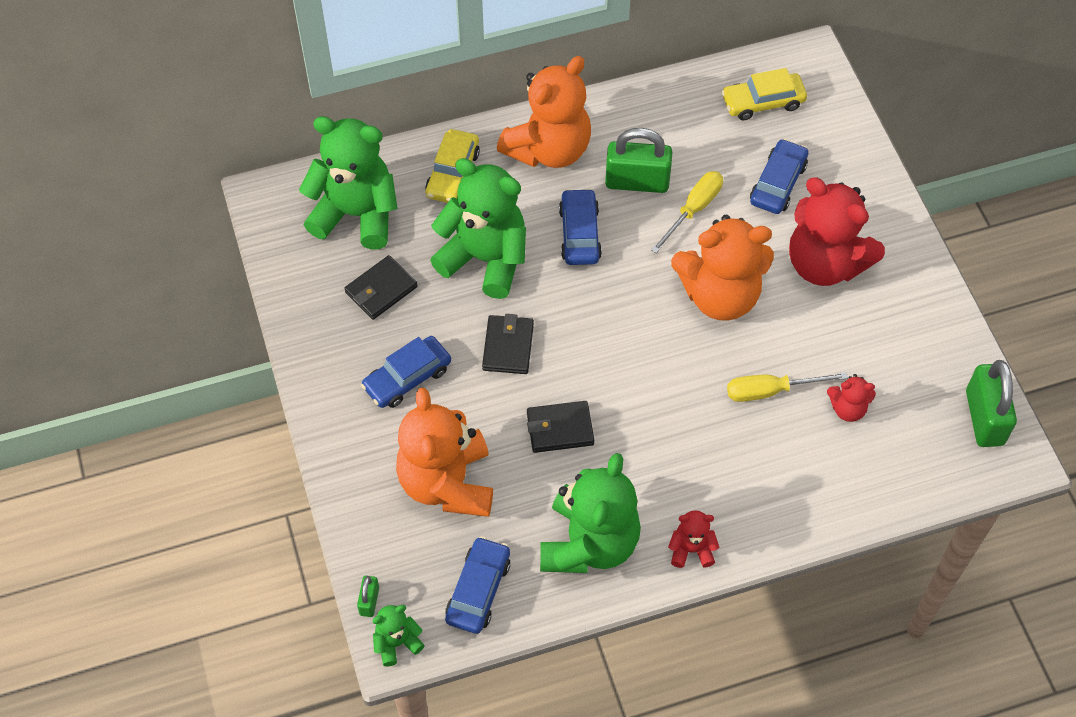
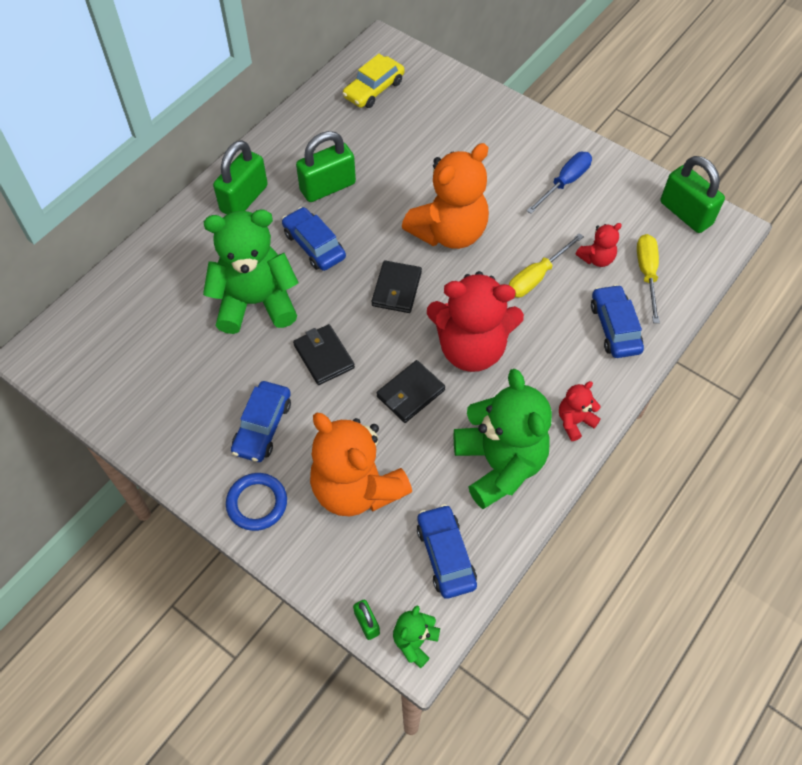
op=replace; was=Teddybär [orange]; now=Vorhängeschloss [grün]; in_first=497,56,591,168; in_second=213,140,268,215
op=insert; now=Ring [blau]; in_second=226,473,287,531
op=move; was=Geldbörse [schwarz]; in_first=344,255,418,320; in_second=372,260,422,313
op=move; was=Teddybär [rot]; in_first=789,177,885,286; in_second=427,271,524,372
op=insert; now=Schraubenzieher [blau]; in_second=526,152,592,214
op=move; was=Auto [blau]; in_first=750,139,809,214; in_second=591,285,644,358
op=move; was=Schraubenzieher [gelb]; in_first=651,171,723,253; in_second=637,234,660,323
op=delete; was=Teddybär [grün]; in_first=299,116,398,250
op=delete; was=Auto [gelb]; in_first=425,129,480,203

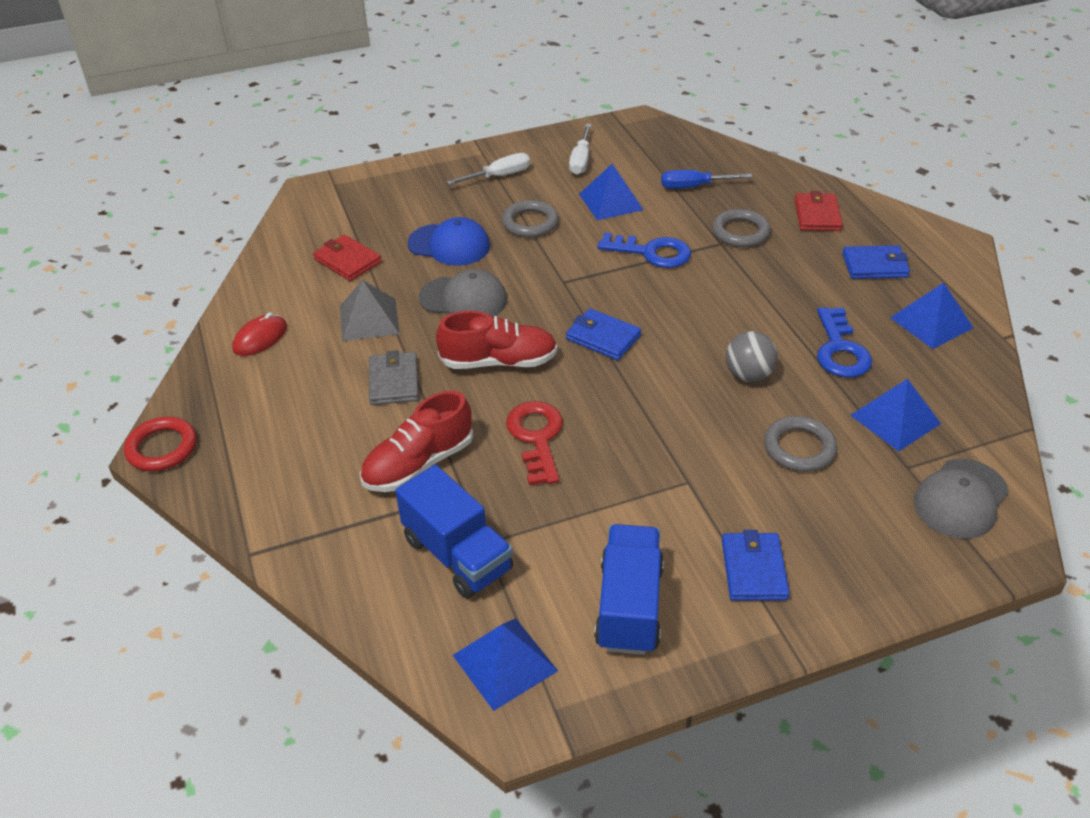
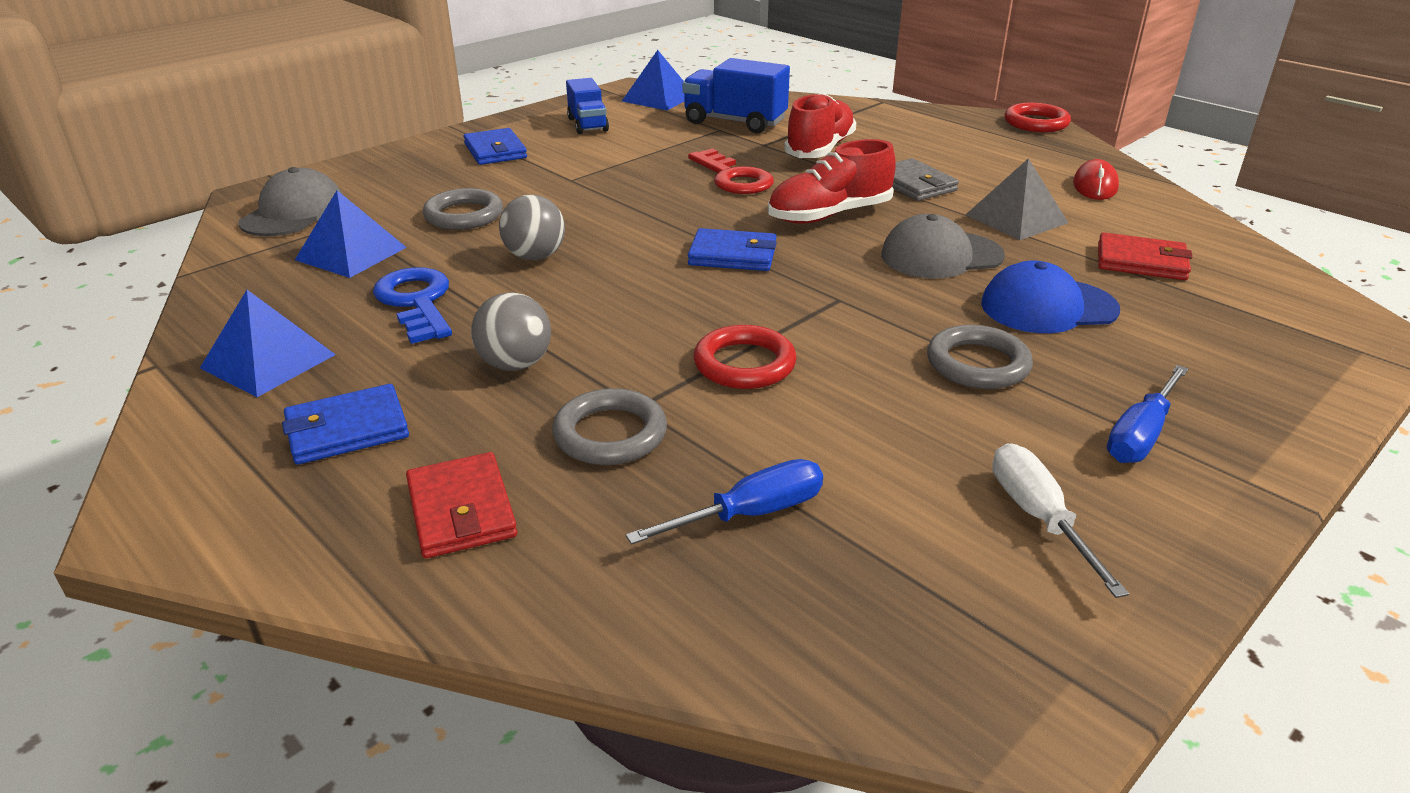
op=insert; now=Ball [grau]; in_second=471,292,551,371
op=resize; was=Lastwagen [blau]; in_first=594,524,664,655; in_second=566,78,609,134; ratio=0.65
op=replace; was=Schlüssel [blau]; now=Ring [rot]; in_first=598,232,691,268; in_second=694,325,797,389
op=recolor; was=Schraubenzieher [weiß]; now=Schraubenzieher [blau]; in_first=446,153,530,185; in_second=1107,365,1188,463
op=delete; was=Pyramide [blau]; in_first=579,164,644,221

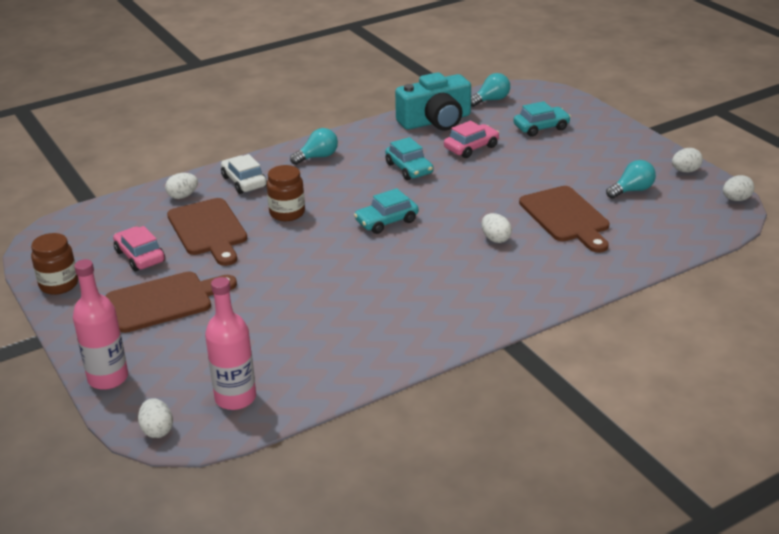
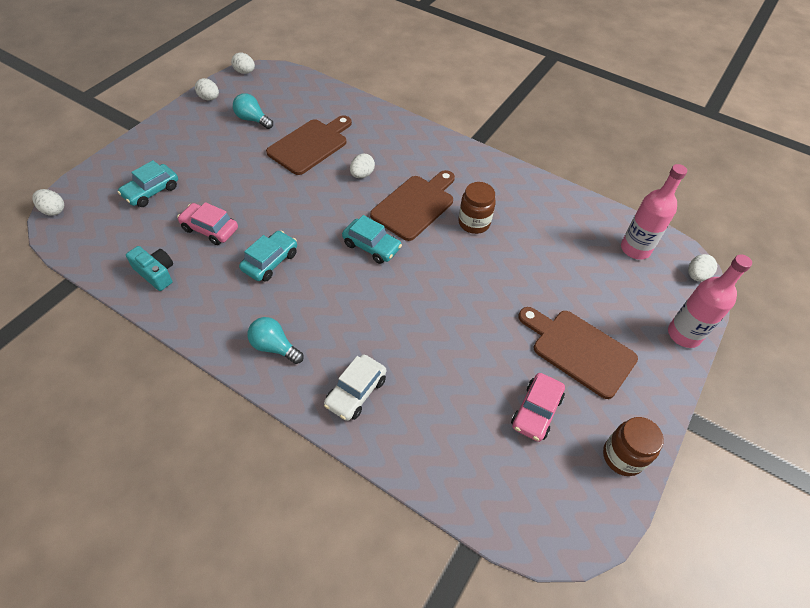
op=move; was=Ei [weiß]; in_first=165,173,198,199; in_second=32,189,64,216
op=rotate; was=Auto [türkis]; in_first=513,101,571,136; in_second=118,160,178,207; clockwise=-90
op=resize; was=Kamera [türkis]; in_first=395,72,471,131; in_second=126,246,173,291; ratio=0.55
op=move; was=Schneidebrett [braun]; in_first=167,198,247,266; in_second=370,170,455,241
op=move; was=Einmachglas [braun]; in_first=267,165,305,221; in_second=458,182,496,234
op=delete; was=Glühbirne [türkis]; in_first=471,73,510,107

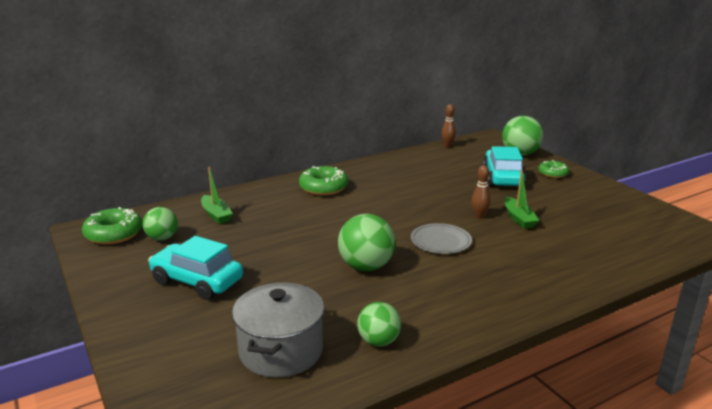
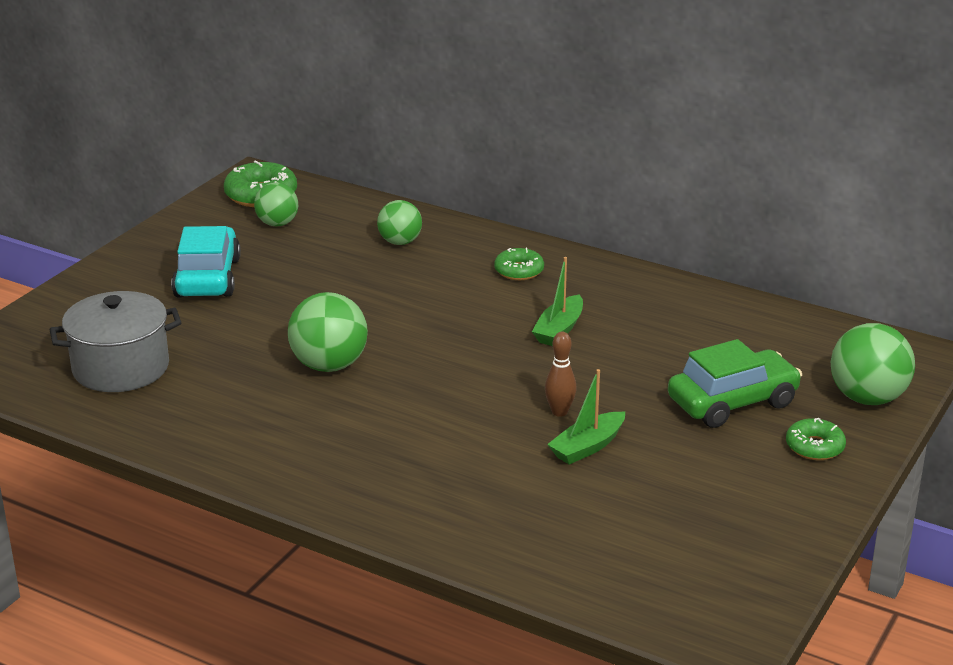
op=move; was=Ball [grün]; in_first=357,302,401,346; in_second=377,200,422,245
op=resize; was=Donut [grün]; in_first=299,166,348,196; in_second=494,248,544,280; ratio=0.63
op=move; was=Boot [grün]; in_first=201,167,233,224; in_second=532,257,583,346
op=recolor; was=Auto [türkis]; now=Auto [grün]; in_first=483,146,526,187; in_second=668,339,802,428
op=delete; was=Teller [grau]; in_first=411,223,472,254
op=delete; was=Bowlingkegel [braun]; in_first=441,104,456,147

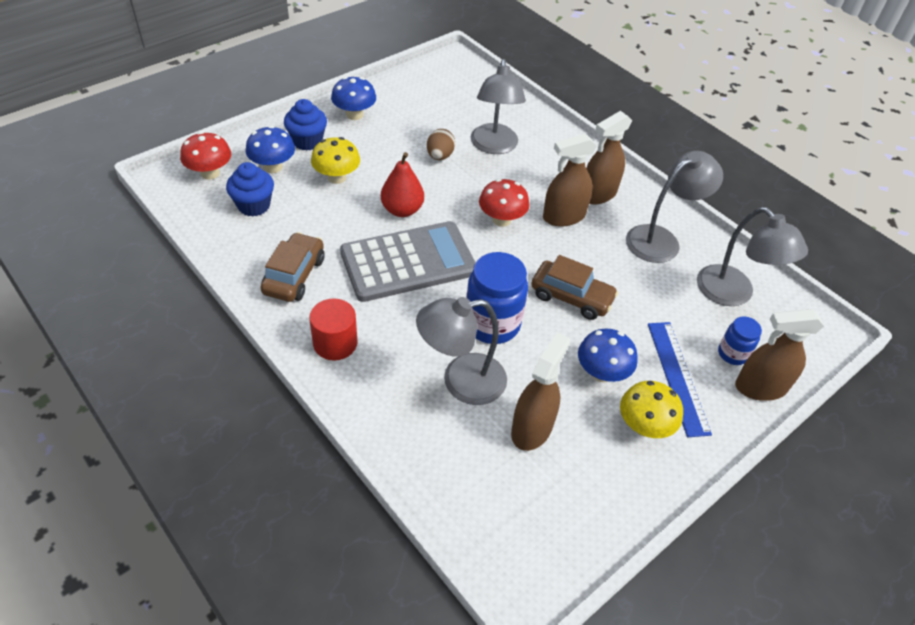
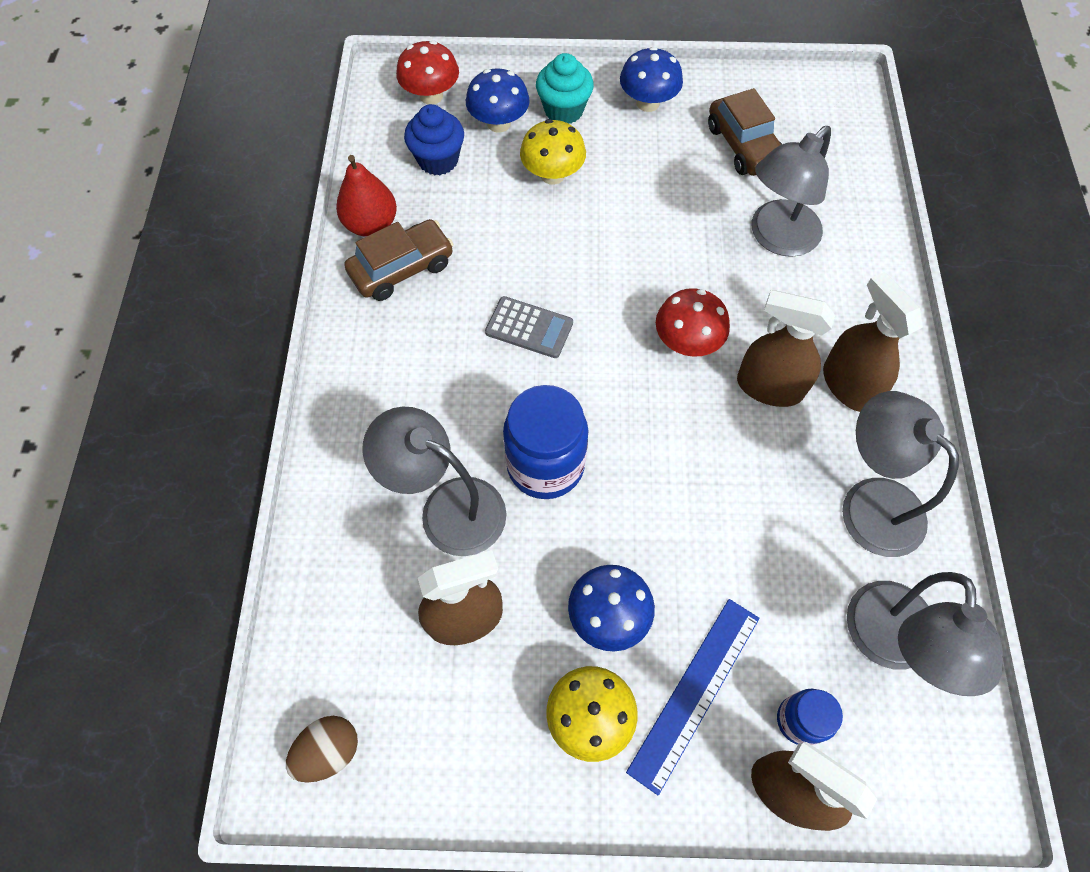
op=move; was=Ei [braun]; in_first=427,129,455,160; in_second=286,716,358,783
op=move; was=Birne [rot]; in_first=381,152,424,217; in_second=336,155,397,237
op=resize; was=Taschenrechner [grau]; in_first=340,221,476,302; in_second=485,296,573,358; ratio=0.48
op=recolor; was=Muffin [blau]; now=Muffin [türkis]; in_first=284,99,327,151; in_second=536,53,594,124
op=move; was=Auto [braun]; in_first=531,255,618,320; in_second=708,88,782,176
op=rotate; was=Sprühflasche [braun]; in_first=586,111,632,204; in_second=823,272,923,412; clockwise=60
op=rotate; was=Lampe [grau]; in_first=626,151,723,263; in_second=842,391,959,557; clockwise=-135
op=delete; was=Vollzylinder [rot]; in_first=309,298,358,361

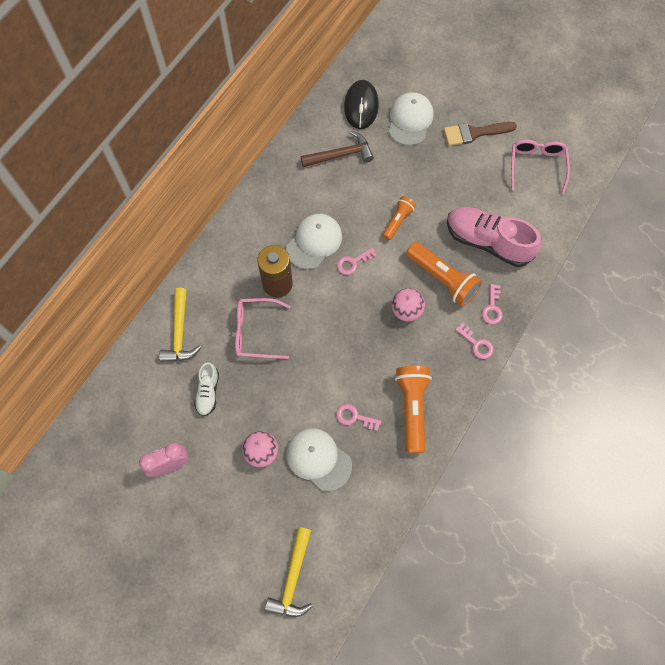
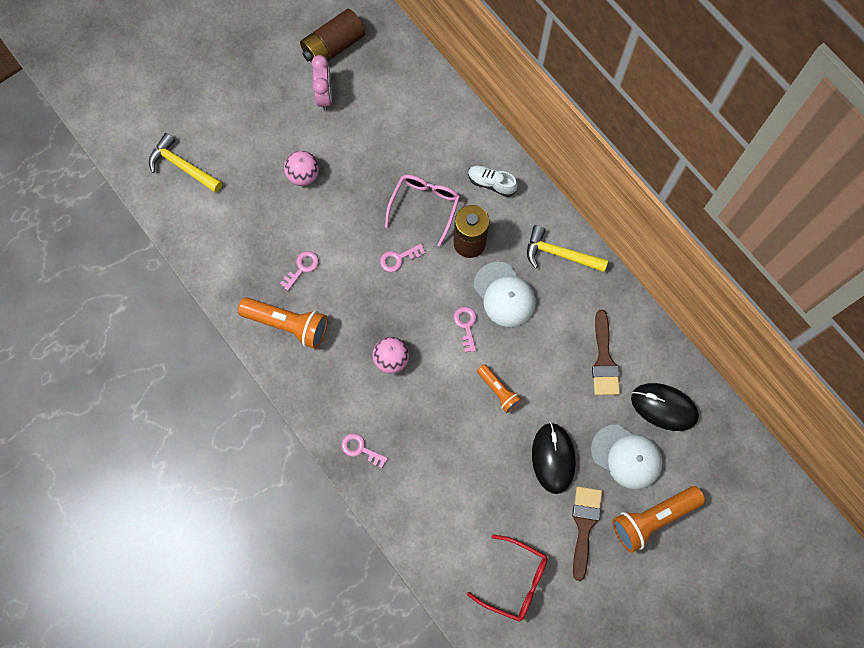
op=insert; now=Batterie [braun]; in_second=300,9,365,63
op=move; was=Schlüssel [rosa]; in_first=455,323,494,359; in_second=380,244,425,272
op=recolor; was=Brille [rosa]; now=Brille [rot]; in_first=511,140,570,194; in_second=467,535,548,622
op=move; was=Schuh [weiß]; in_first=194,362,219,416; in_second=468,165,518,197
op=move; was=Hammer [gelb]; in_first=159,288,201,362; in_second=527,225,608,272
op=insert; now=Computermaus [schwarz]; in_second=532,422,576,494
op=replace; was=Hammer [braun]; now=Pinsel [braun]; in_first=301,131,374,167; in_second=592,310,620,395
op=move; was=Taschenlampe [orange]; in_first=406,242,482,306; in_second=612,486,705,553
op=delete; was=Kappe [weiß]; in_first=286,428,352,491
op=delete; was=Schuh [rosa]; in_first=447,207,541,267

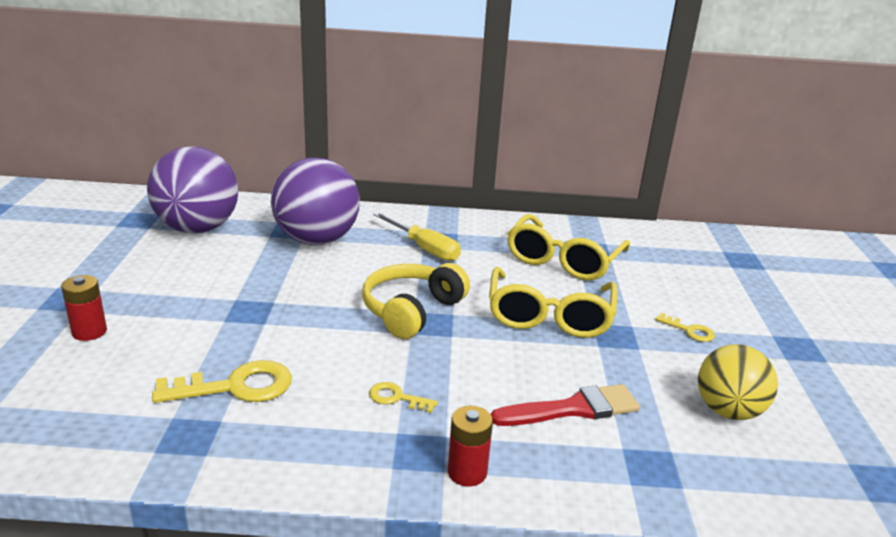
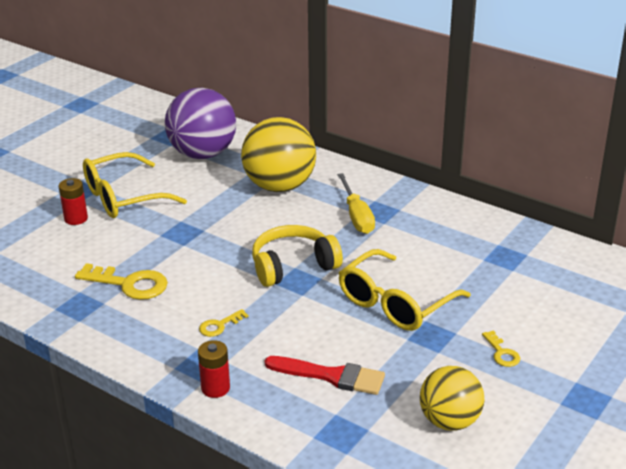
op=move; was=Brille [gelb]; in_first=507,214,630,280; in_second=83,152,187,218
op=rotate; was=Schlüssel [gelb]; in_first=369,382,438,413; in_second=199,309,249,337; clockwise=-90
op=recolor; was=Ball [lila]; now=Ball [gelb]; in_first=271,158,360,245; in_second=241,117,316,192

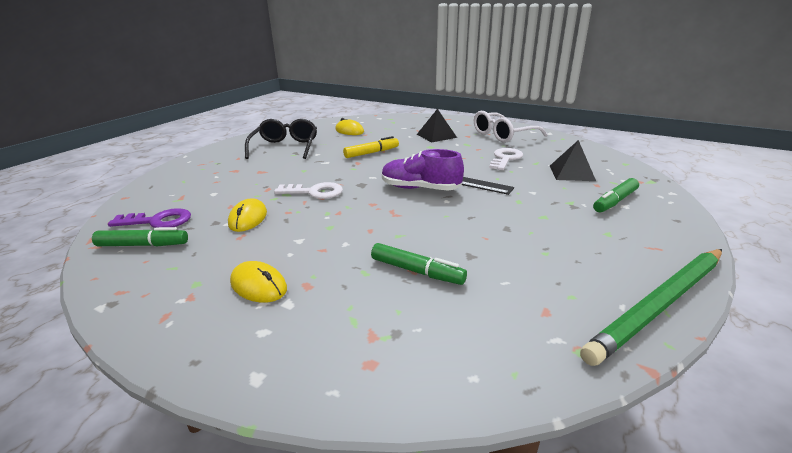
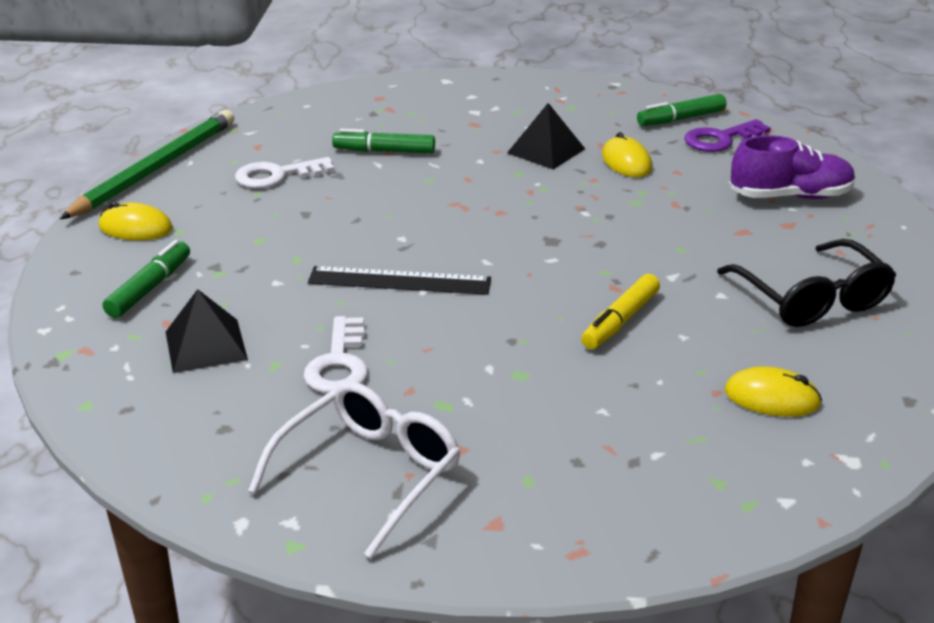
op=move; was=Computermaus [gelb]; in_first=230,261,287,303; in_second=99,202,173,240
op=move; was=Schlüssel [weiß]; in_first=274,182,343,199; in_second=235,157,335,188
op=move; was=Pyramide [schwarz]; in_first=417,109,457,142; in_second=507,103,585,169
op=move; was=Schuh [lila]; in_first=382,149,464,191; in_second=731,135,856,199

